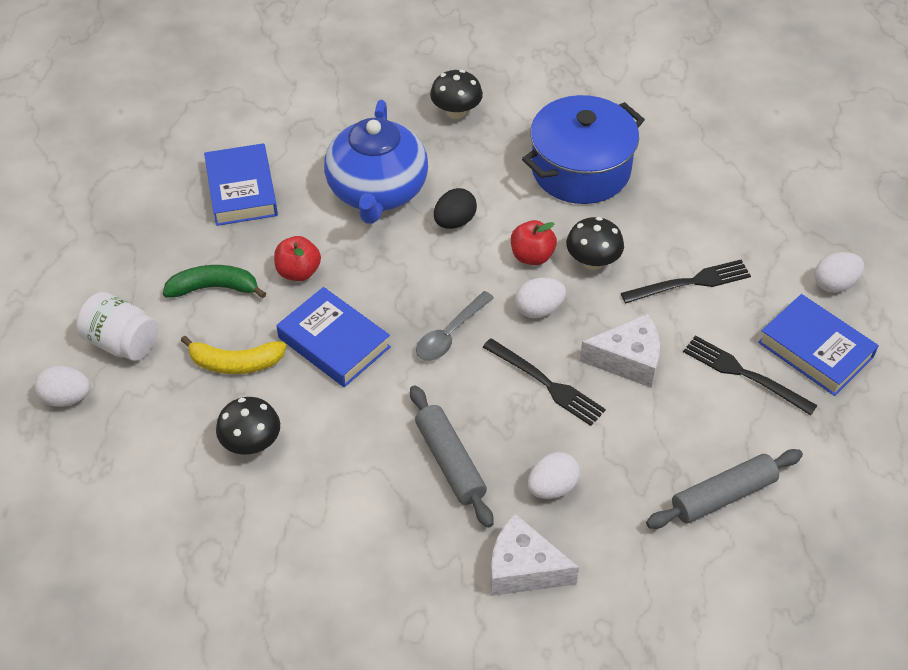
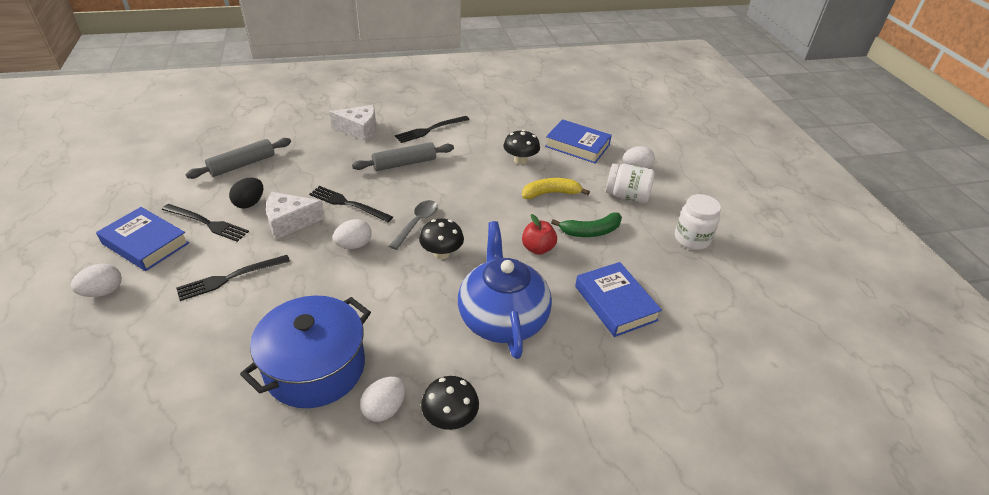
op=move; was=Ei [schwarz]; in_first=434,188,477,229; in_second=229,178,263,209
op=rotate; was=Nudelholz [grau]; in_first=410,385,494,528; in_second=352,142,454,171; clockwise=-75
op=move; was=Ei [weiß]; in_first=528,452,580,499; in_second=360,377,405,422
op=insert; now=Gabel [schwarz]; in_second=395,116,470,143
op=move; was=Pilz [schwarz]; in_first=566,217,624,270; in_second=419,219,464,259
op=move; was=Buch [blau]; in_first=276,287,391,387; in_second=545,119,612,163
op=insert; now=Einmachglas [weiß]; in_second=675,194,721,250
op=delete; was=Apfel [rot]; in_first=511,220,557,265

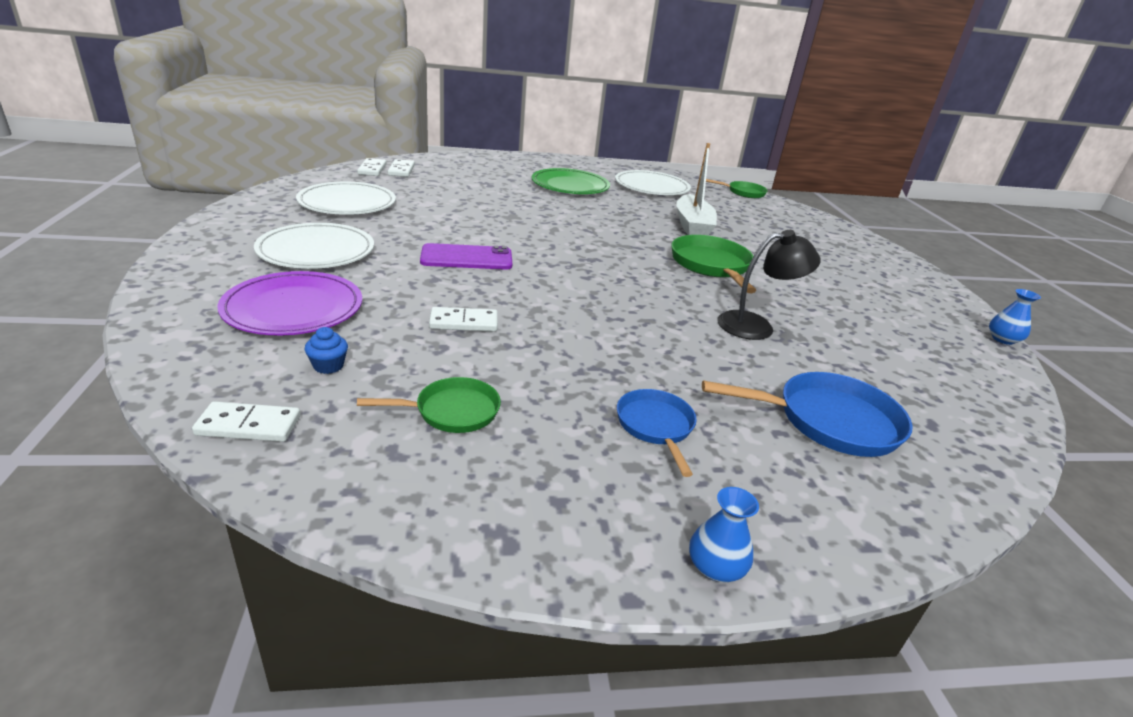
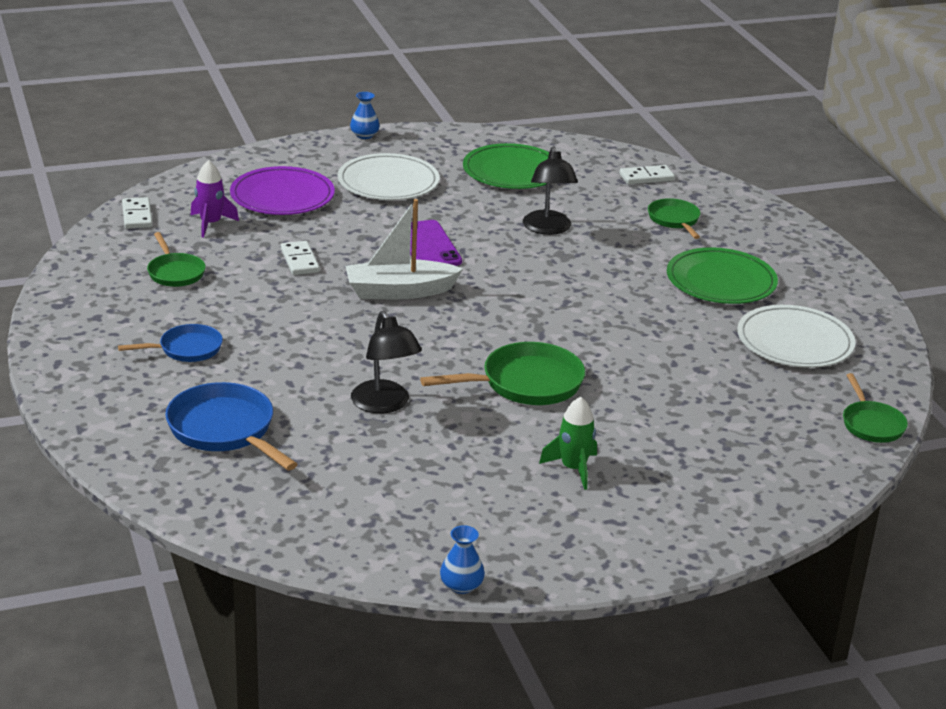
op=rotate; was=Pfanne [blau]; in_first=702,372,913,457; in_second=165,382,298,470; clockwise=150
op=replace; was=Muffin [blau]; now=Rakete [lila]; in_first=305,327,348,374; in_second=191,160,239,238
op=move; was=Boot [weiß]; in_first=676,143,717,235; in_second=345,199,463,299
op=move; was=Vase [blau]; in_first=689,487,759,582; in_second=350,92,380,139
op=recolor; was=Teller [weiß]; now=Teller [grün]; in_first=296,182,396,215; in_second=463,143,549,189
op=insert; now=Lampe [schwarz]; in_second=523,146,578,235
op=insert; now=Rakete [grün]; in_second=539,397,597,490
op=insert; now=Pfanne [grün]; in_second=648,198,701,239
op=delete; was=Dominostein [weiß]; in_first=357,158,386,176

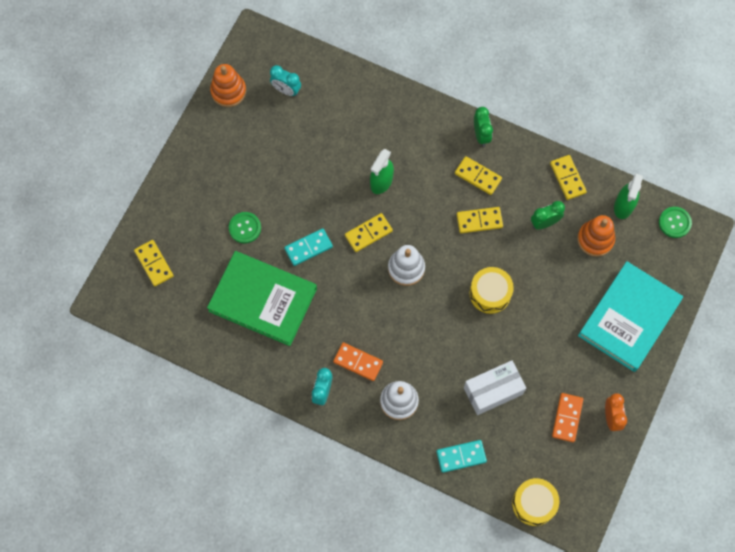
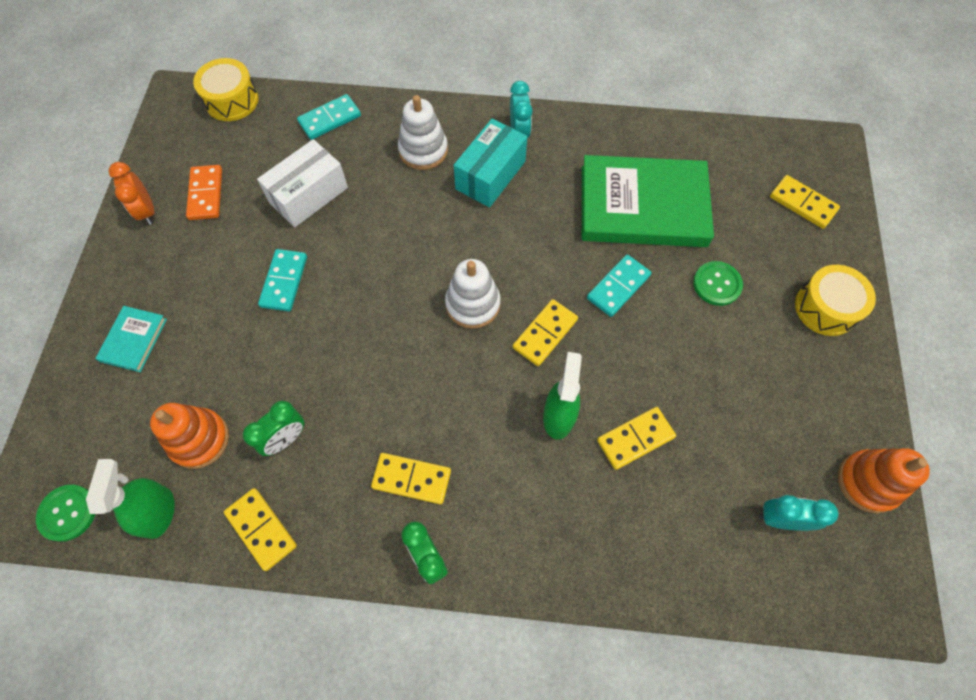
op=resize; was=Buch [türkis]; in_first=578,261,683,372; in_second=95,306,167,372; ratio=0.44
op=insert; now=Dominostein [türkis]; in_second=258,249,307,312
op=replace; was=Dominostein [orange]; now=Schachtel [türkis]; in_first=333,343,383,381; in_second=454,119,527,207
op=move; was=Dominostein [gelb]; in_first=457,207,503,233; in_second=597,407,676,470
op=move; was=Trommel [gelb]; in_first=469,267,514,314; in_second=795,265,876,336

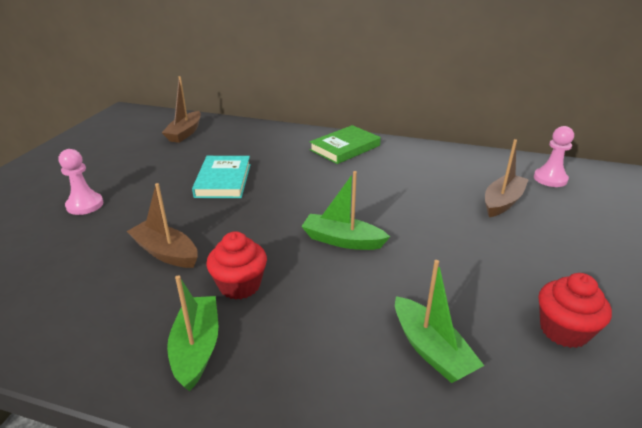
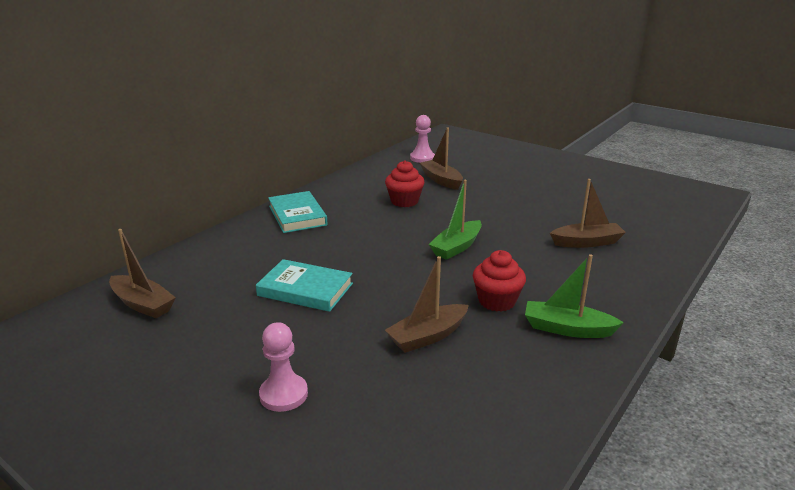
op=recolor; was=Buch [grün]; now=Buch [türkis]; in_first=310,125,381,164; in_second=268,191,328,233
op=move; was=Muffin [rot]; in_first=538,273,612,348; in_second=385,160,425,207
op=recolor; was=Boot [grün]; now=Boot [braun]; in_first=395,260,484,383; in_second=550,179,626,248

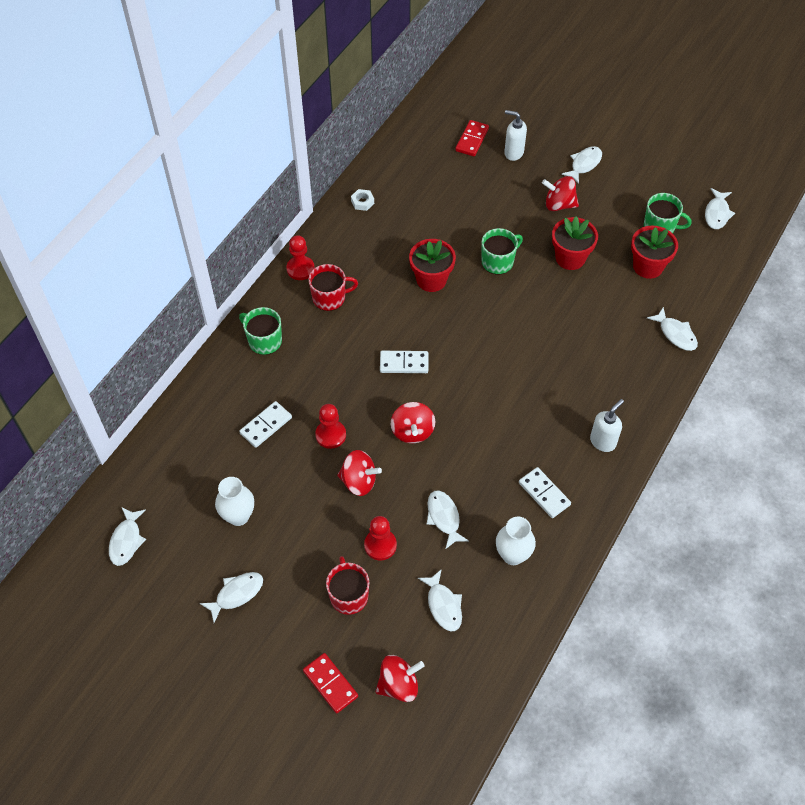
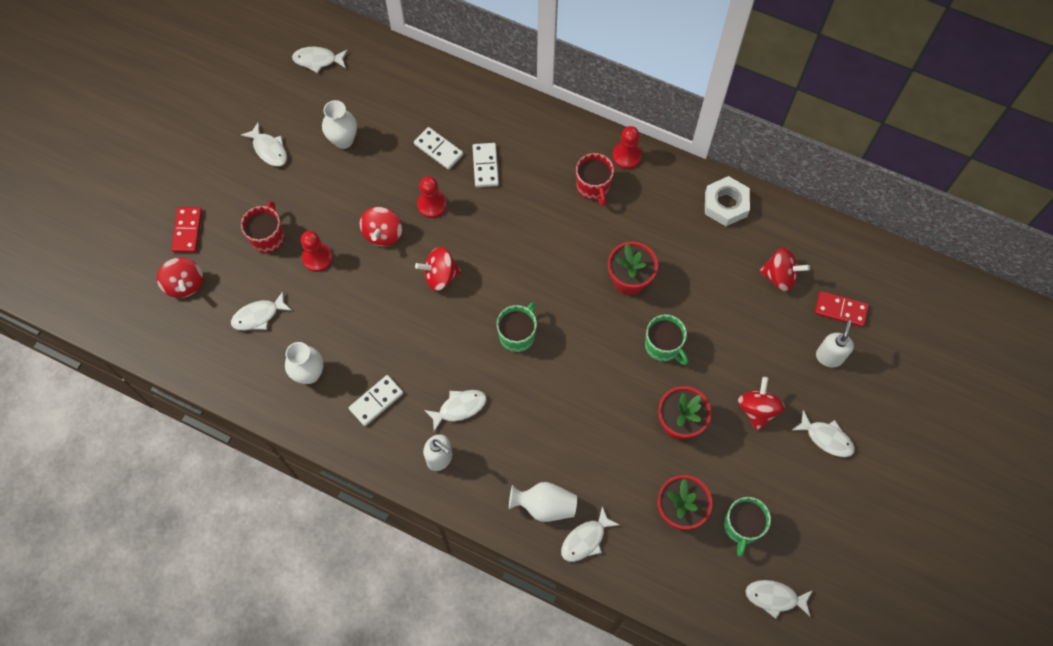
op=rotate; was=Dominostein [rot]; in_first=303,653,358,713; in_second=171,207,202,253; clockwise=-45
op=rotate; was=Tasse [rot]; in_first=326,556,369,615; in_second=241,201,285,253; clockwise=-60
op=move; was=Fisch [weiß]; in_first=427,491,469,549; in_second=424,390,487,431
op=move; was=Dominostein [weiß]; in_first=380,351,428,373; in_second=473,143,499,187
op=move; was=Tasse [grün]; in_first=239,307,282,355; in_second=497,302,537,352
op=insert; now=Vase [weiß]; in_second=509,482,577,522
op=resize; was=Sechskantmutter [weiß]; in_first=351,189,374,211; in_second=705,176,750,226; ratio=1.88
op=insert; now=Kreisel [rot]; in_second=759,247,810,292

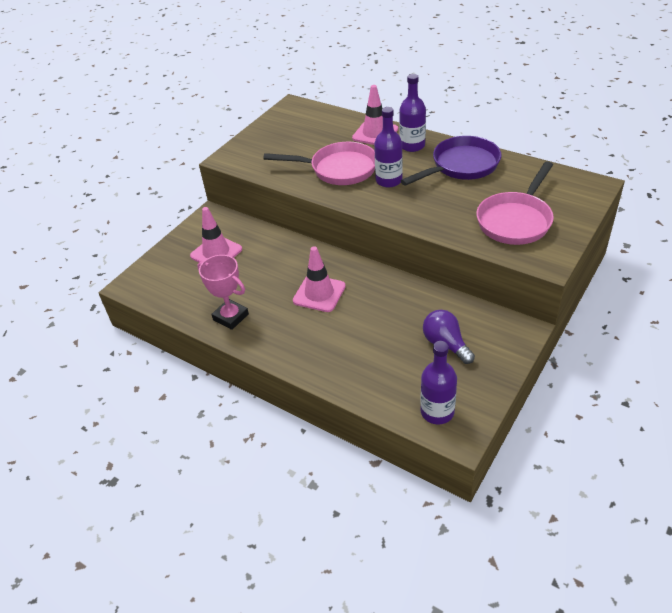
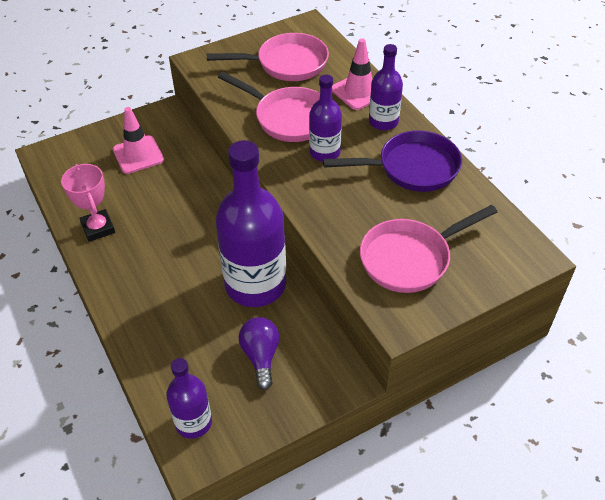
op=insert; now=Pfanne [rosa]; in_second=207,33,329,81
op=insert; now=Flasche [lila]; in_second=216,140,286,307
op=delete; was=Leitkegel [rosa]; in_first=293,246,346,312

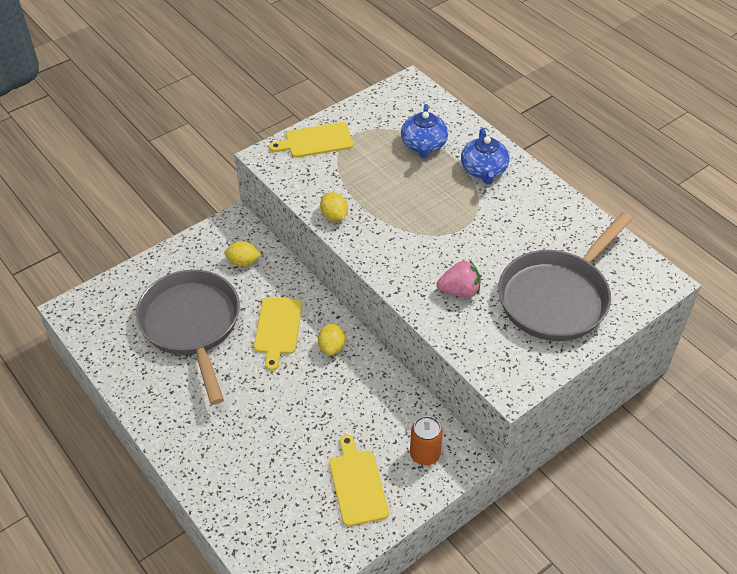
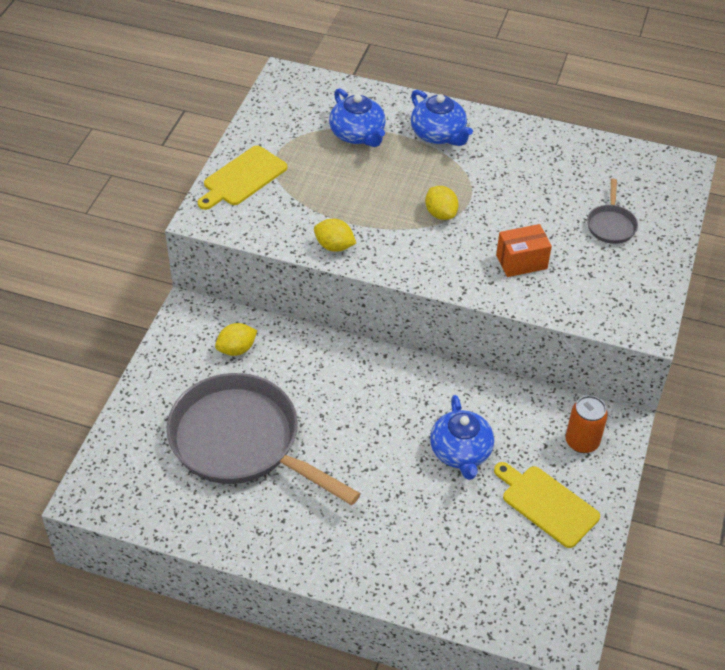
op=move; was=Zitrone [gelb]; in_first=318,323,345,356; in_second=425,186,459,220
op=insert; now=Teekanne [blau]; in_second=430,395,494,480
op=replace; was=Erdbeere [rosa]; now=Schachtel [orange]; in_first=437,260,480,298; in_second=496,224,552,277
op=resize; was=Pfanne [grau]; in_first=498,212,633,341; in_second=587,179,638,244; ratio=0.41
op=delete; was=Schneidebrett [gelb]; in_first=254,297,302,371

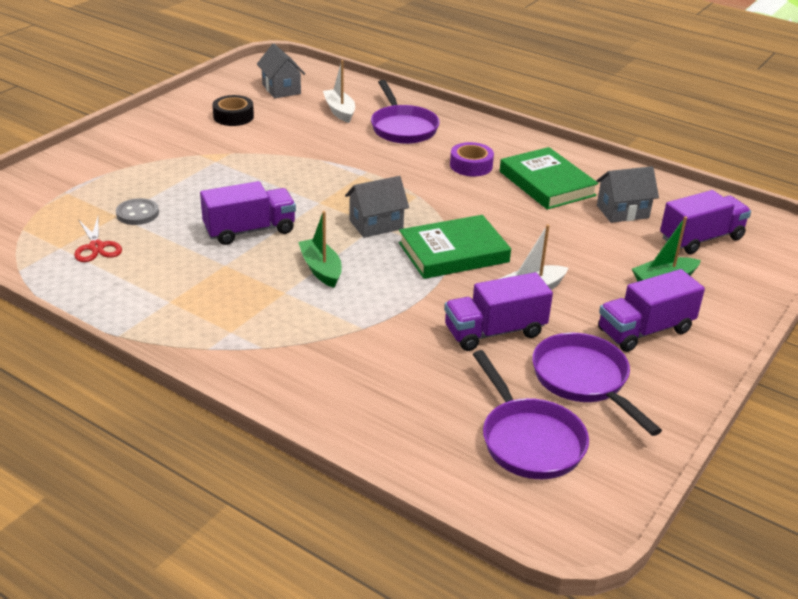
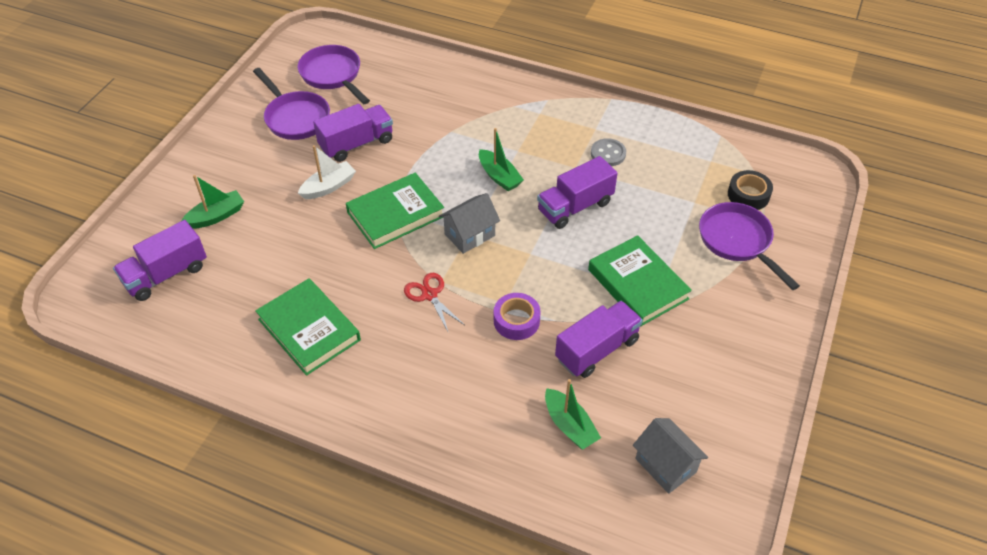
op=move; was=Schere [rot]; in_first=74,217,122,262; in_second=404,273,464,331
op=move; was=Klebeband [lila]; in_first=450,142,494,176; in_second=494,293,541,340
op=recolor; was=Boot [weiß]; now=Boot [grün]; in_first=323,60,355,123; in_second=545,379,601,450
op=move; was=Lastwagen [lila]; in_first=598,269,705,352; in_second=555,301,643,378
op=insert; now=Buch [grün]; in_second=588,235,692,326
op=move; was=Knopf [grau]; in_first=116,198,159,225; in_second=591,138,626,166
op=move; was=Pfanne [lila]; in_first=371,80,440,144; in_second=699,202,800,290
op=move; was=Klebeband [schwarz]; in_first=212,95,254,126; in_second=728,170,773,210
op=delete; was=Haus [grau]; in_first=596,166,659,223

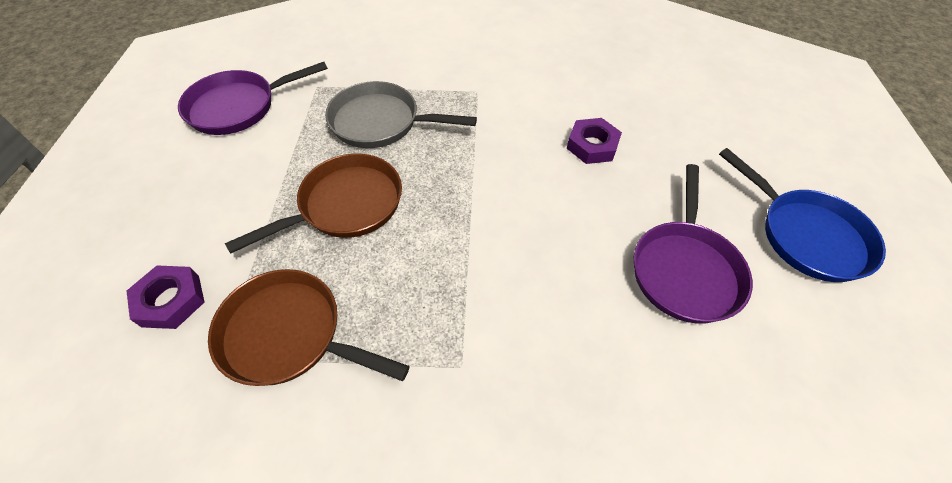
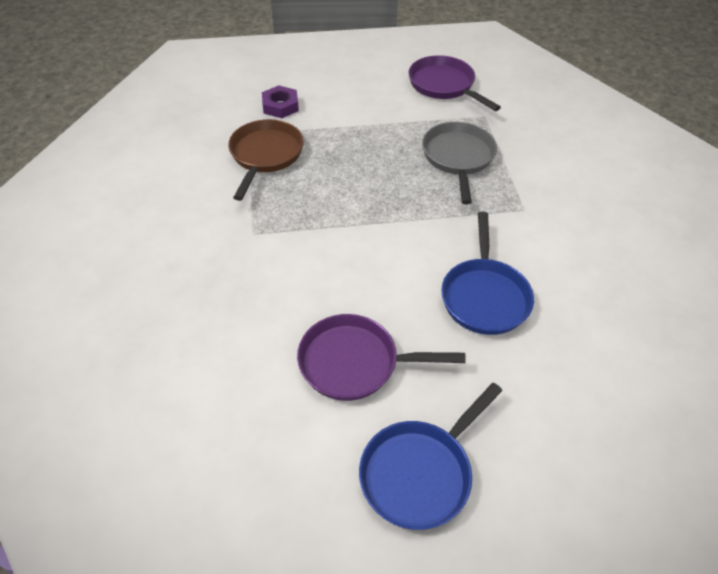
op=replace; was=Sechskantmutter [lila]; now=Pfanne [blau]; in_first=567,118,622,164; in_second=441,212,534,335
op=delete; was=Pfanne [braun]; in_first=225,154,402,254

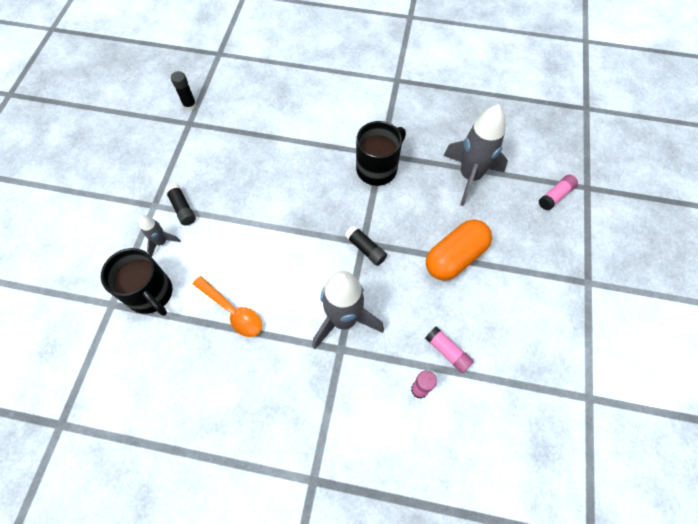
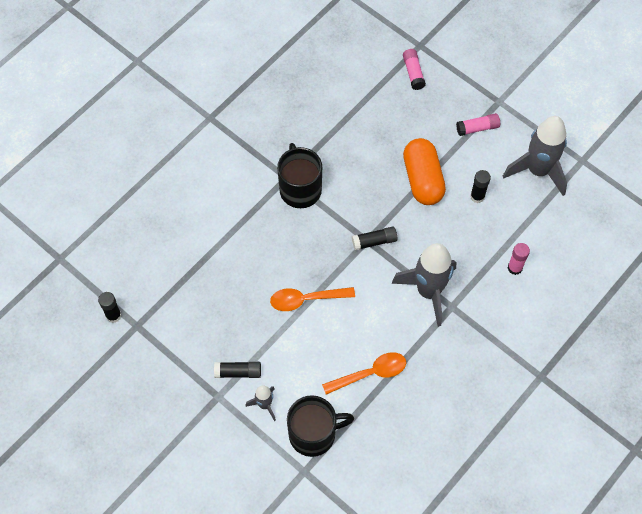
op=insert; now=Löffel [orange]; in_second=270,287,355,311
op=move; was=Klebestift [rosa]; in_first=425,326,474,373; in_second=456,113,500,136
op=insert; now=Klebestift [schwarz]; in_second=470,170,491,203
op=move; was=Rakete [grau]; in_first=443,104,508,206; in_second=503,116,567,196

